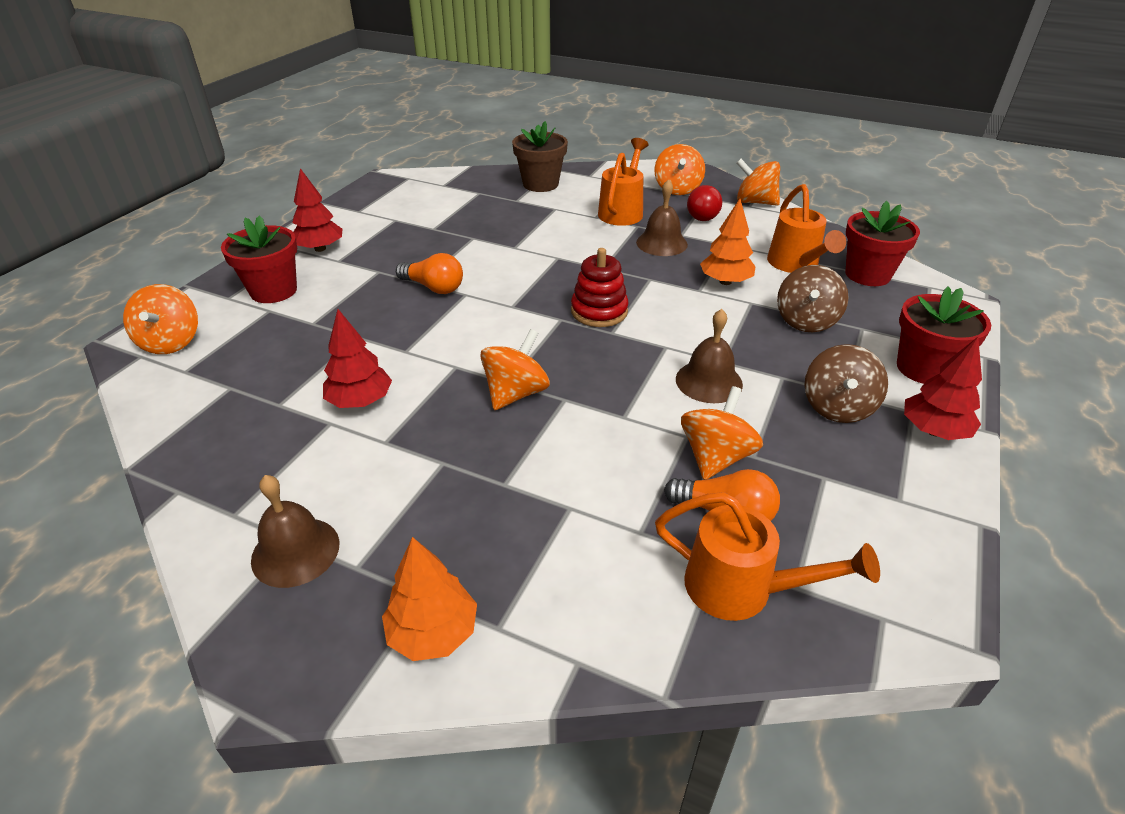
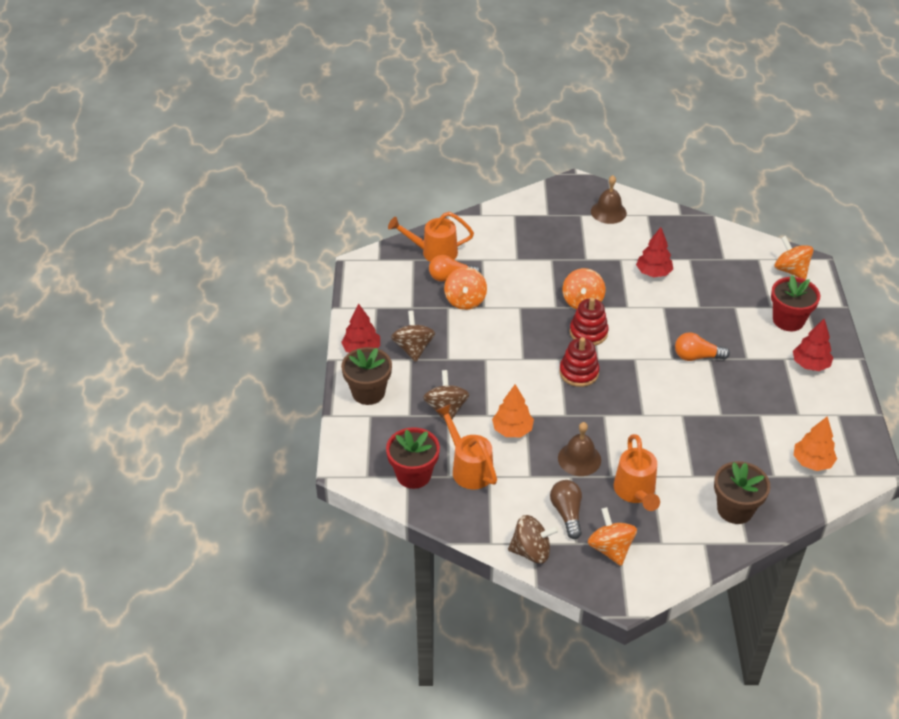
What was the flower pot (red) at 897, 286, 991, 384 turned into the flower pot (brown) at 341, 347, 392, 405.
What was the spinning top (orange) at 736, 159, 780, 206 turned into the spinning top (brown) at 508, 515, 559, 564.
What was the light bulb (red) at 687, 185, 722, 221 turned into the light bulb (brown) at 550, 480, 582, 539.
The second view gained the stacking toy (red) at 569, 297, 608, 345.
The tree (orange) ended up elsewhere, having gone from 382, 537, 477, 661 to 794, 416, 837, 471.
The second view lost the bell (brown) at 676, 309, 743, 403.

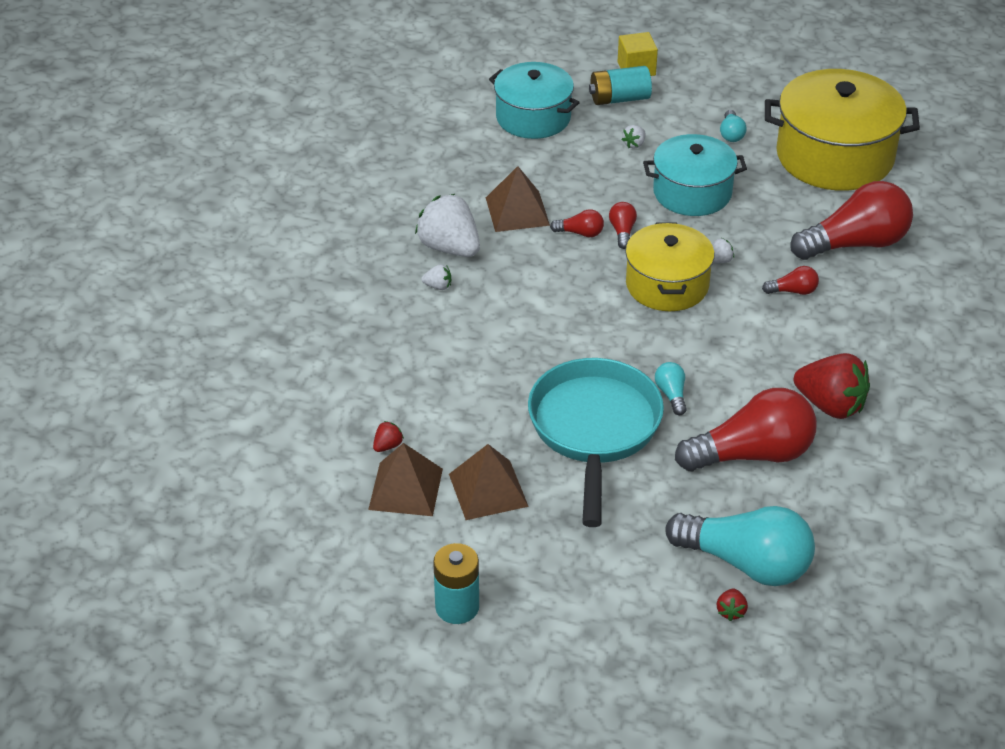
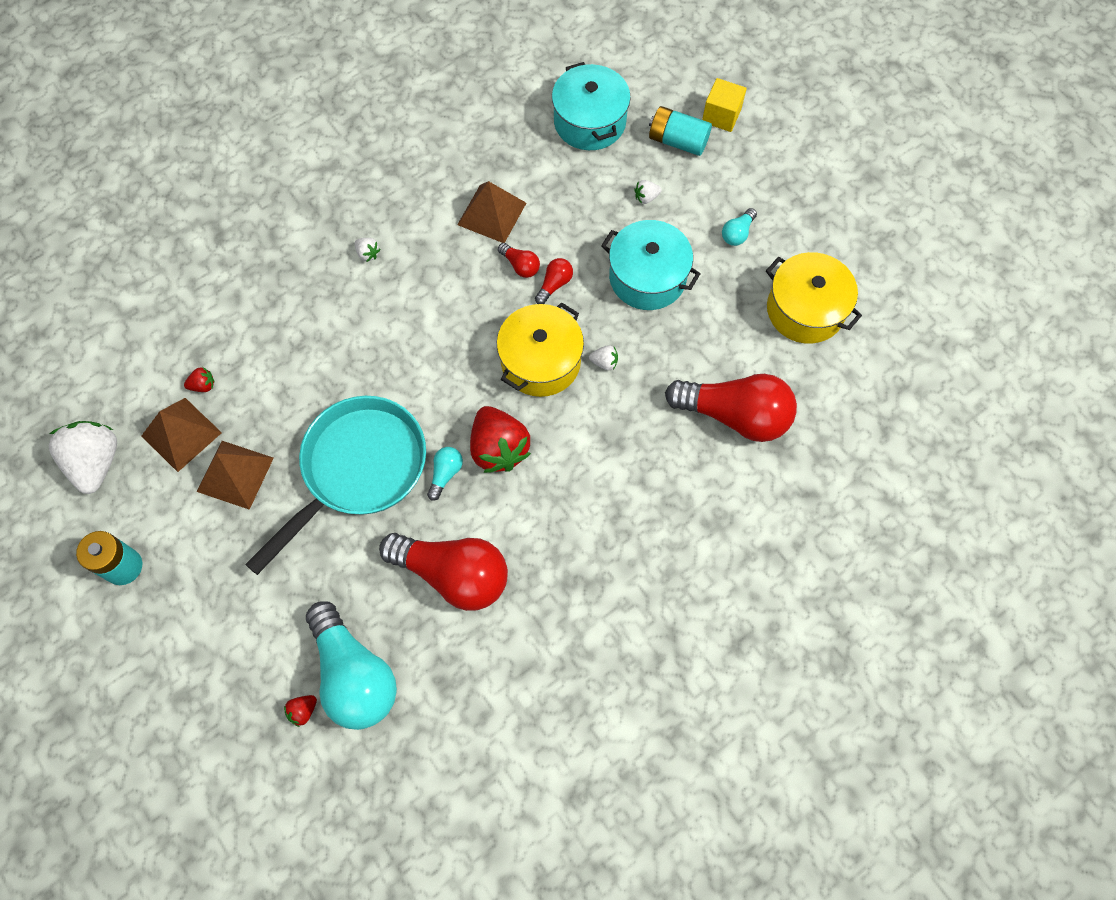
The strawberry (white) ended up elsewhere, having gone from 415, 194, 480, 257 to 49, 421, 117, 494.
The strawberry (red) ended up elsewhere, having gone from 794, 353, 870, 419 to 470, 406, 531, 473.
The size of the pot (yellow) at 765, 69, 920, 191 changed by a factor of 0.65.
The second view lost the light bulb (red) at 762, 266, 819, 295.

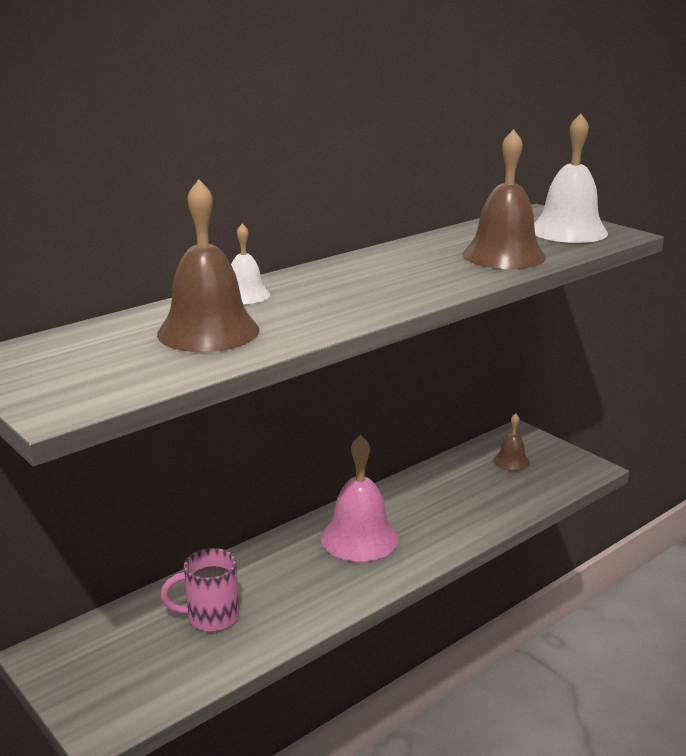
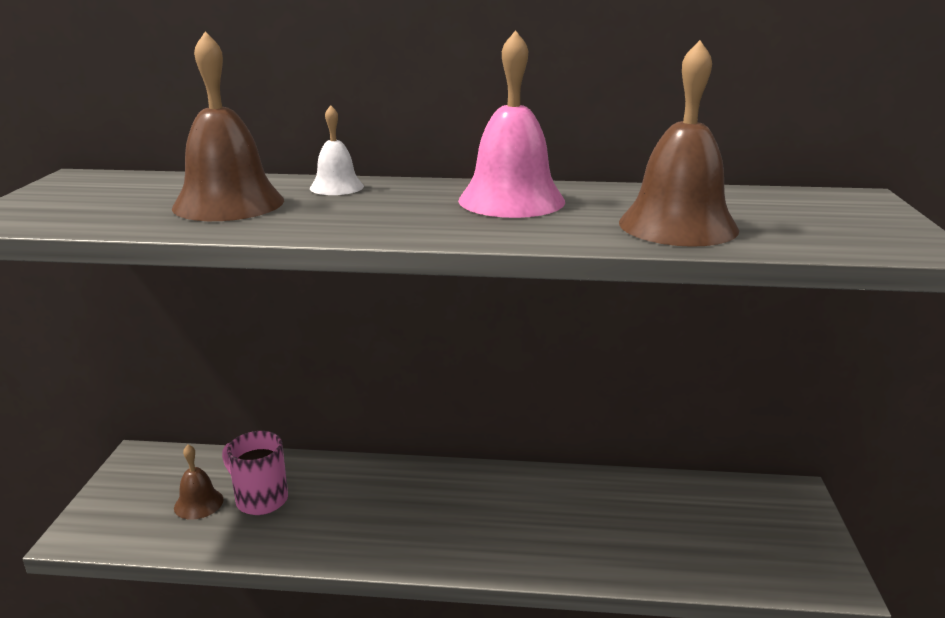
The bell (brown) ended up elsewhere, having gone from 493, 413, 530, 471 to 174, 445, 223, 520.
The bell (pink) ended up elsewhere, having gone from 321, 435, 399, 562 to 458, 30, 565, 218.
The second view lost the bell (white) at 534, 113, 608, 243.

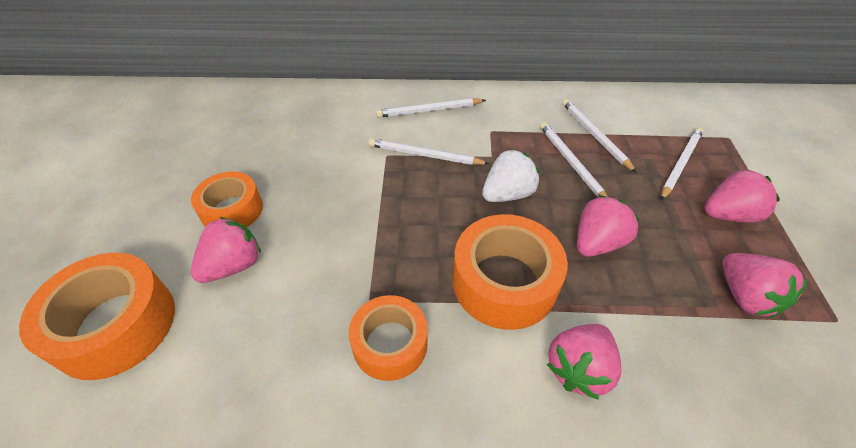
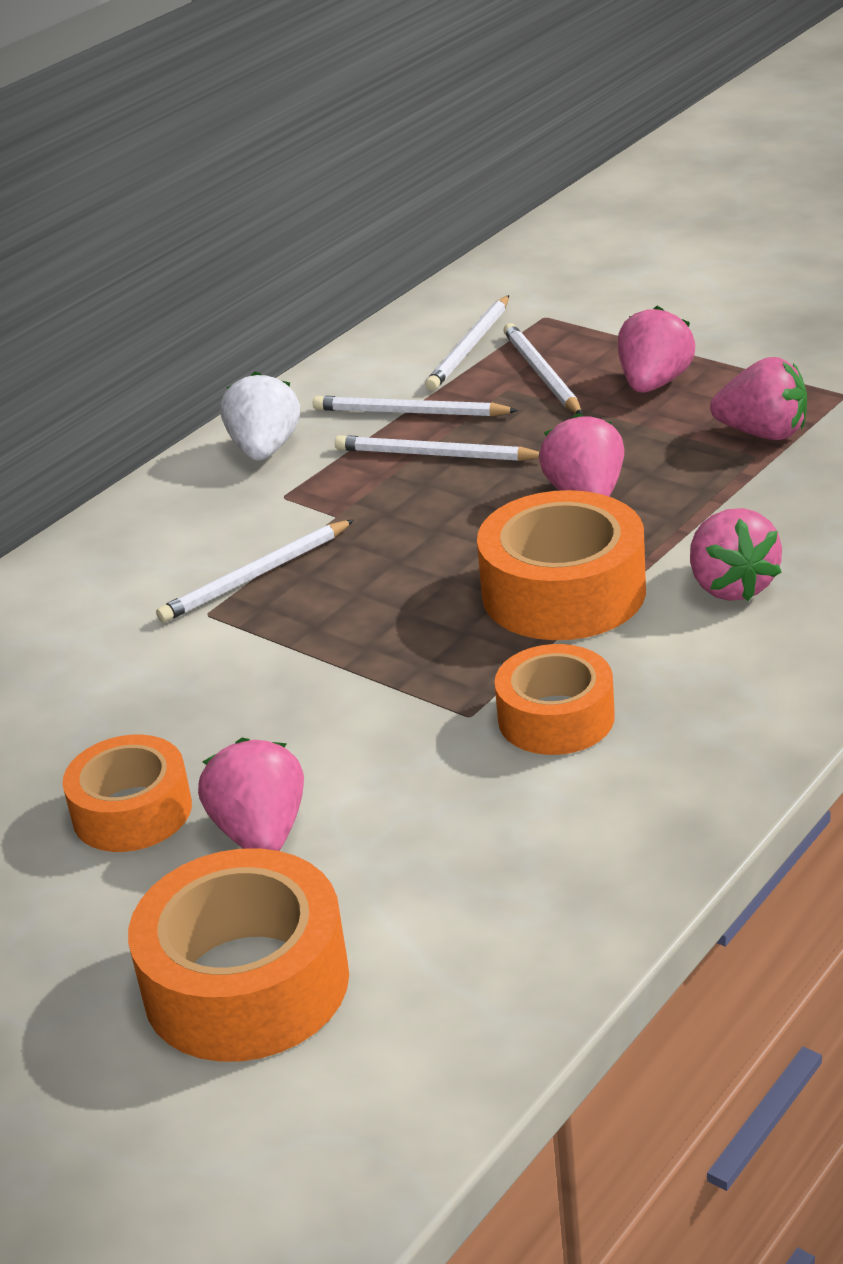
The strawberry (white) ended up elsewhere, having gone from 482, 149, 539, 202 to 220, 371, 300, 461.
The pencil (white) ended up elsewhere, having gone from 376, 98, 486, 118 to 425, 295, 509, 391.

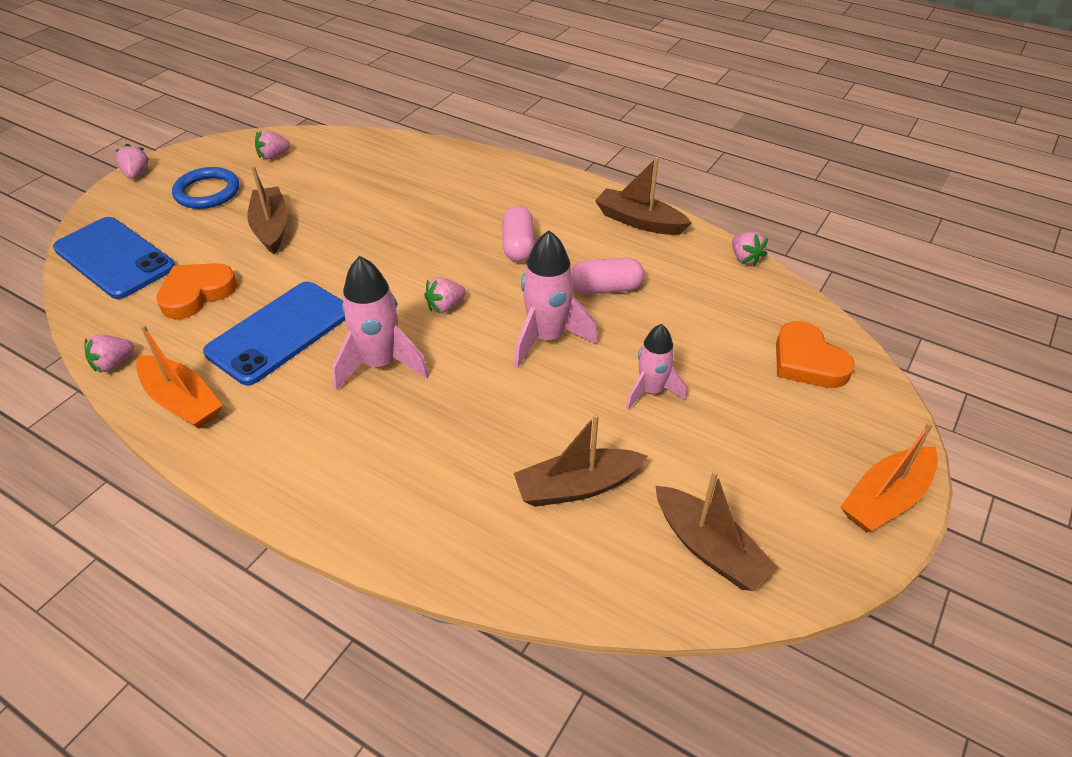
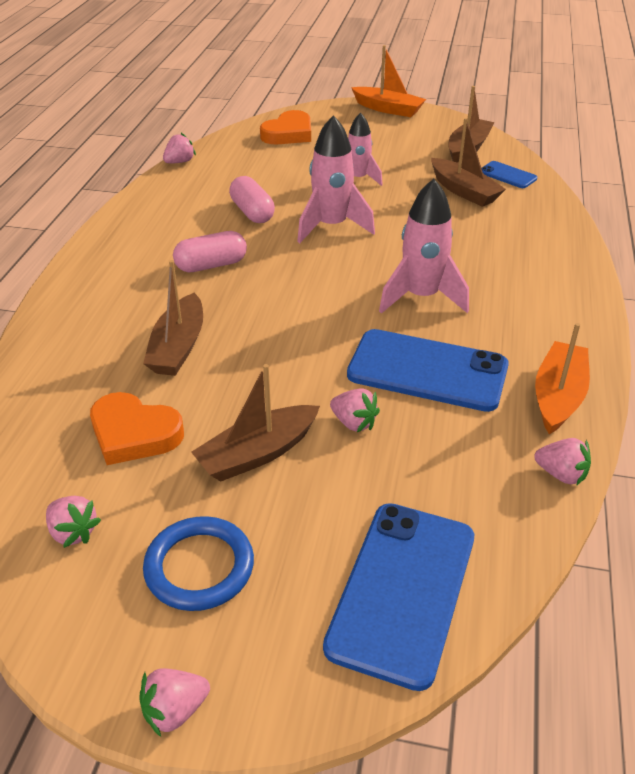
The heart (orange) ended up elsewhere, having gone from 156, 263, 237, 319 to 90, 392, 184, 465.
The boat (brown) ended up elsewhere, having gone from 595, 157, 692, 235 to 143, 260, 203, 376.
The strawberry (pink) ended up elsewhere, having gone from 424, 277, 466, 313 to 330, 388, 380, 432.
The second view gained the phone (blue) at 482, 161, 537, 188.

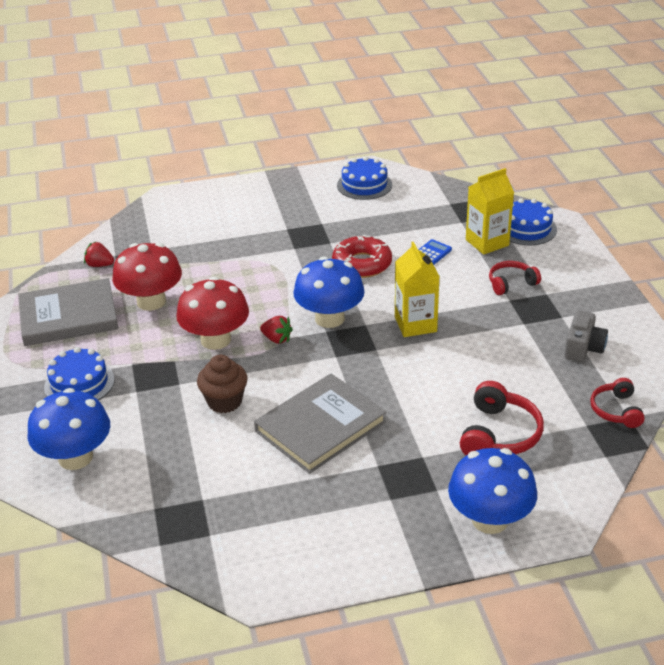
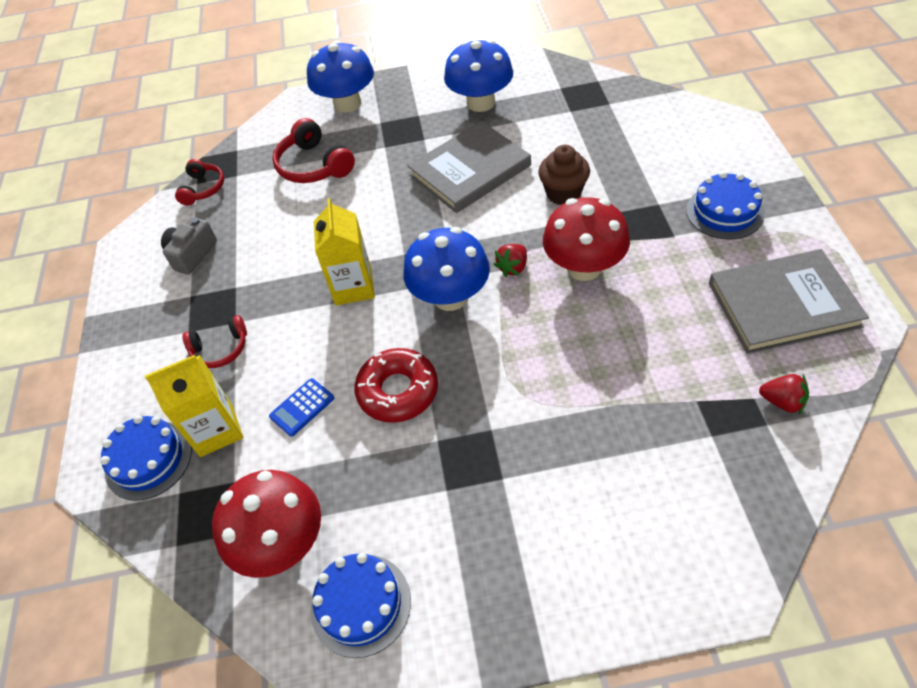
The mushroom (red) ended up elsewhere, having gone from 112, 243, 182, 311 to 212, 470, 321, 578.
The headphones (red) at 460, 381, 544, 456 ended up facing another way, 60 degrees counterclockwise from before.
The mushroom (blue) ended up elsewhere, having gone from 28, 388, 110, 470 to 444, 39, 513, 112.
The strawberry (red) at 260, 316, 293, 344 ended up facing another way, 90 degrees counterclockwise from before.

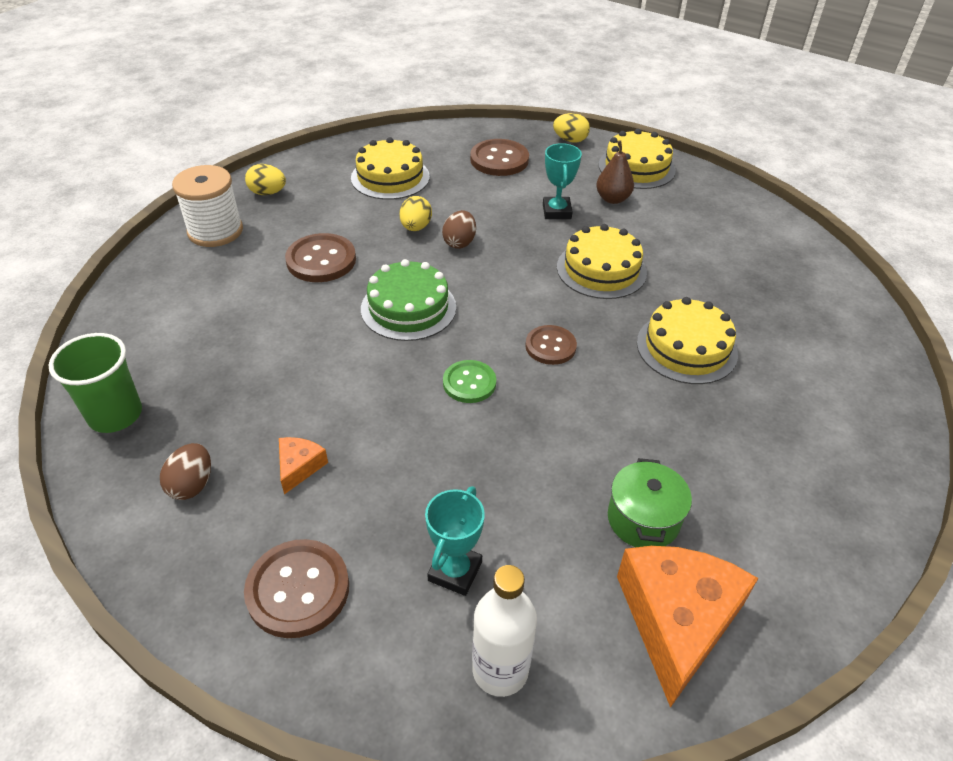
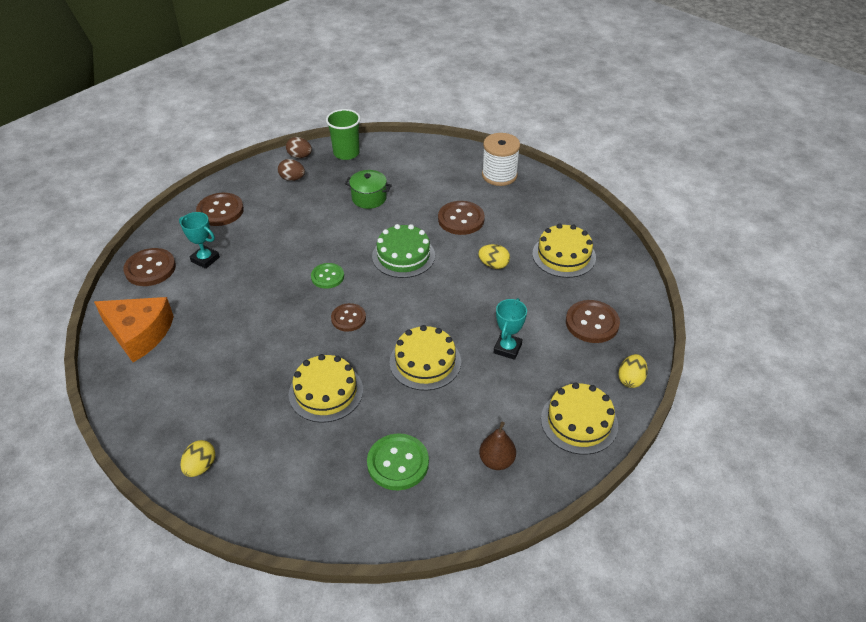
Where the bottle (white) stood at 472, 565, 537, 697, the button (brown) came to stand at 123, 248, 176, 286.
The egg (yellow) ended up elsewhere, having gone from 245, 164, 286, 195 to 181, 440, 215, 477.
The egg (brown) ended up elsewhere, having gone from 442, 210, 476, 249 to 286, 137, 312, 158.
The pot (green) ended up elsewhere, having gone from 608, 458, 692, 547 to 345, 170, 392, 209.
The second view gained the button (green) at 367, 433, 429, 491.
The pear (brown) ended up elsewhere, having gone from 596, 140, 634, 204 to 479, 422, 516, 470.
The trophy (turquoise) at 543, 143, 582, 219 ended up facing another way, 75 degrees counterclockwise from before.
The second view lost the cheese (orange) at 279, 437, 328, 494.

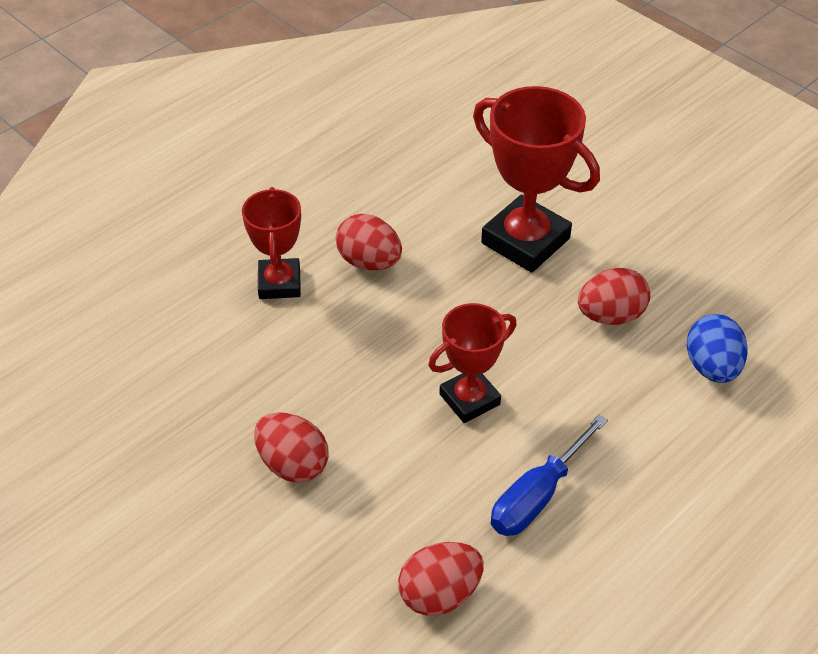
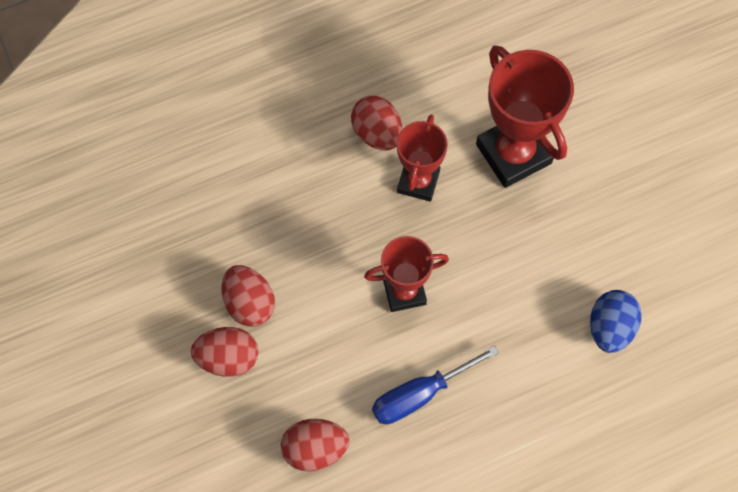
The egg (red) ended up elsewhere, having gone from 578, 268, 650, 325 to 191, 327, 258, 377.
The trophy (red) ended up elsewhere, having gone from 242, 187, 301, 299 to 397, 115, 448, 202.

